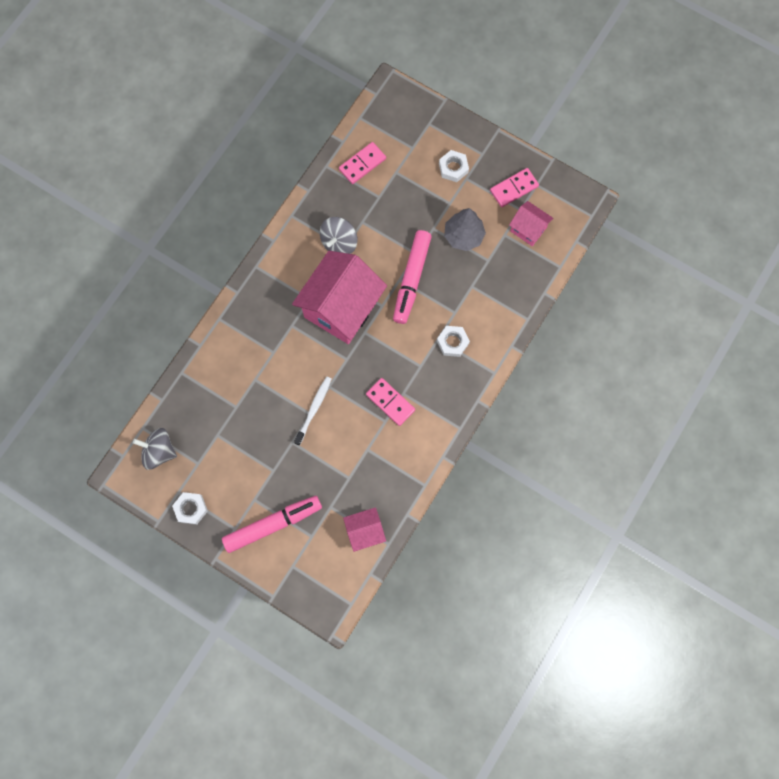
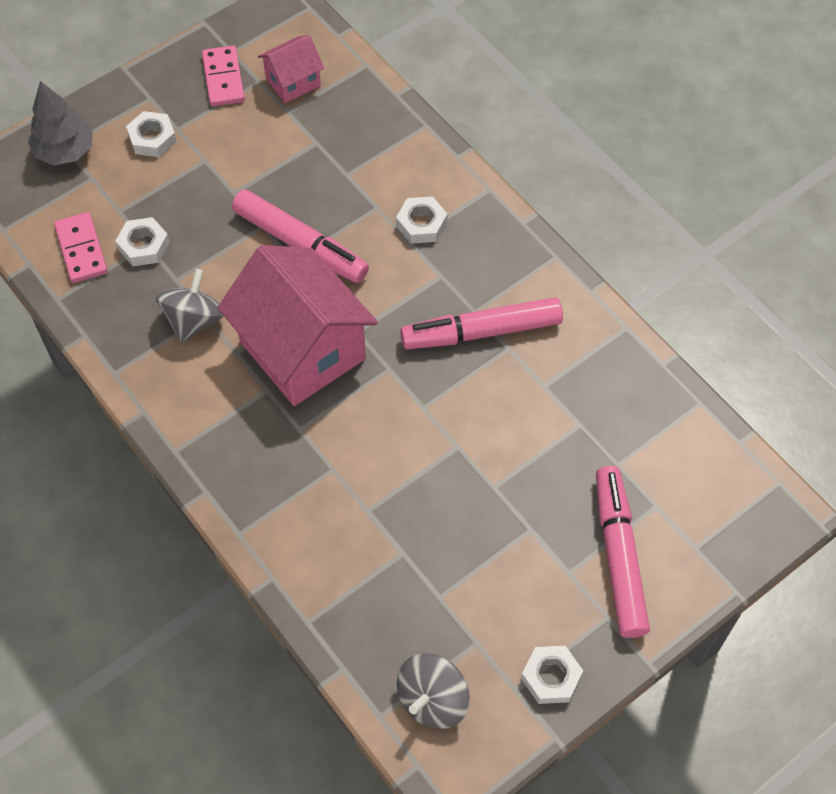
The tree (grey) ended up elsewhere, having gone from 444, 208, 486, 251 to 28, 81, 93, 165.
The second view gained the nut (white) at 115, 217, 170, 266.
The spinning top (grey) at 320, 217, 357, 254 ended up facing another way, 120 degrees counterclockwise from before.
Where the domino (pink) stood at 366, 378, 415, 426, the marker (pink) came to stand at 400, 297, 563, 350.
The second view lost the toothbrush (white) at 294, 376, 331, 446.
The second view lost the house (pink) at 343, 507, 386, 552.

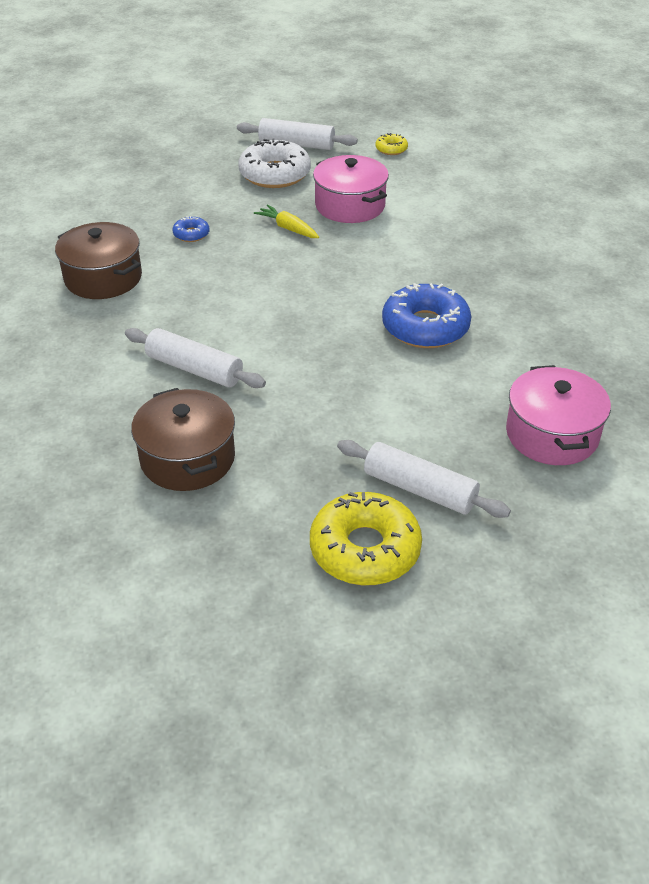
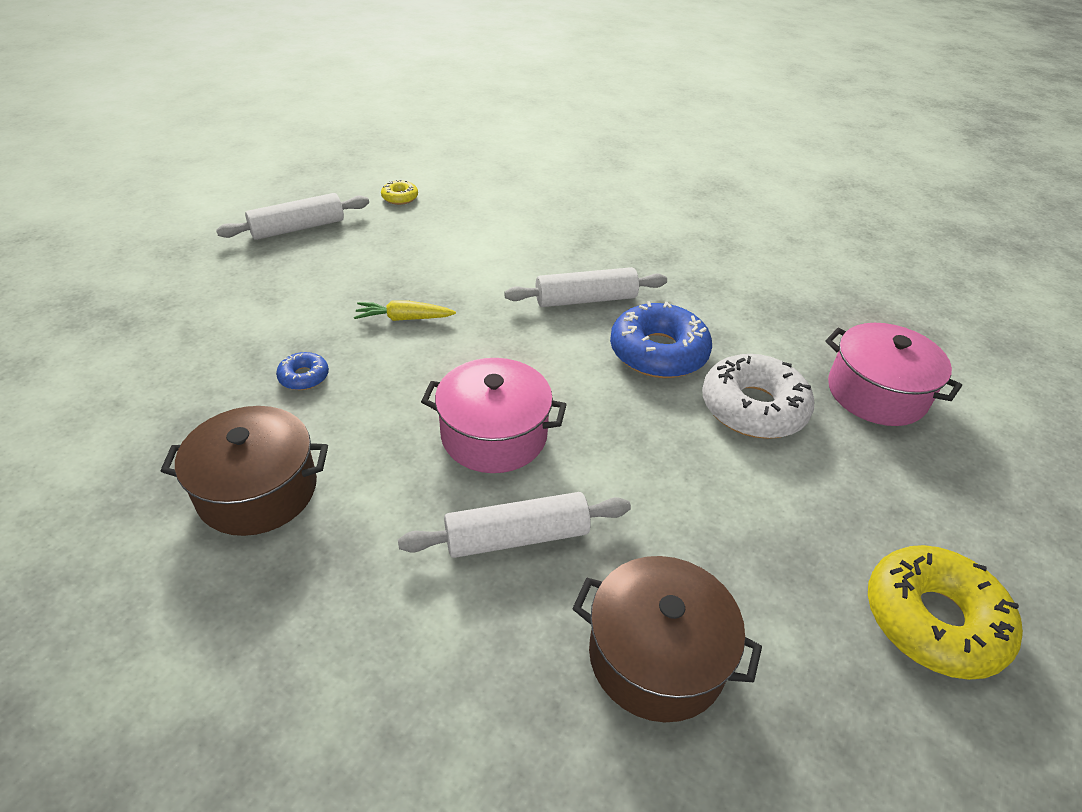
The pot (pink) ended up elsewhere, having gone from 313, 155, 389, 223 to 421, 358, 567, 473.
The rolling pin (white) ended up elsewhere, having gone from 337, 440, 511, 518 to 504, 267, 667, 307.
The donut (white) ended up elsewhere, having gone from 238, 138, 311, 188 to 702, 354, 815, 439.

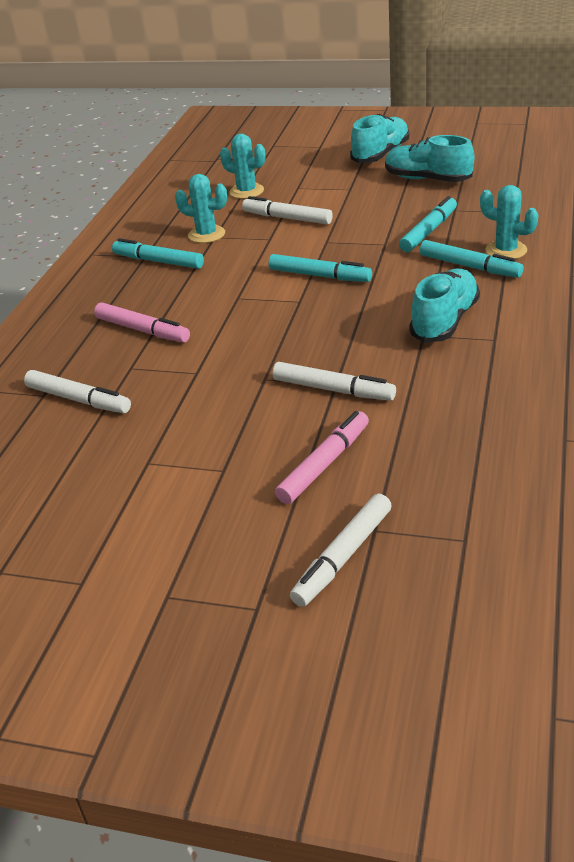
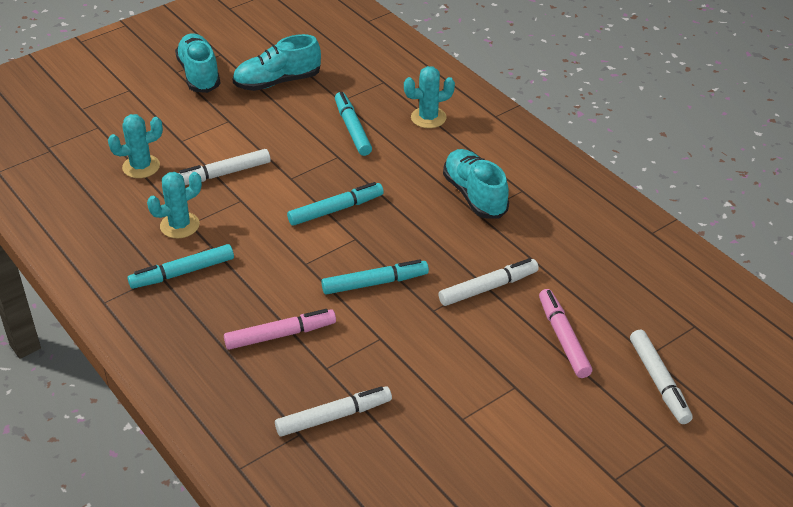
The marker (turquoise) ended up elsewhere, having gone from 420, 240, 524, 278 to 321, 260, 429, 295.

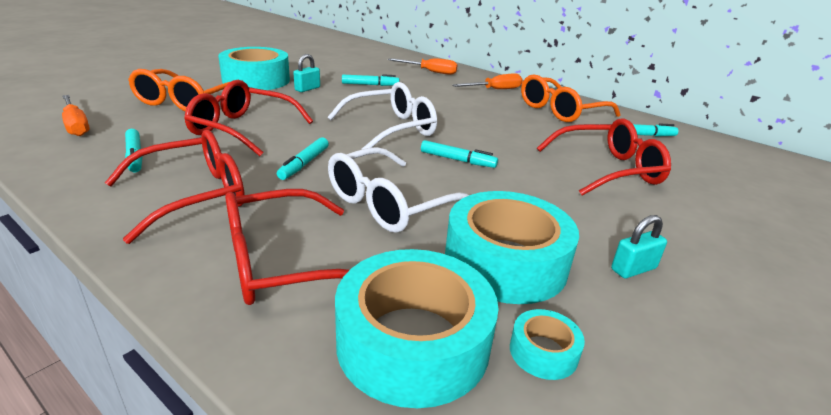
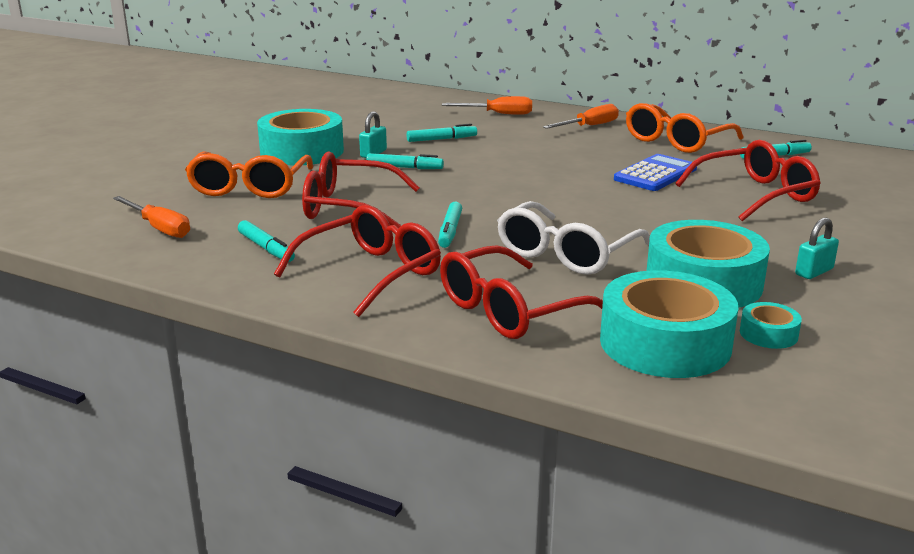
The marker (turquoise) ended up elsewhere, having gone from 421, 140, 498, 168 to 366, 153, 444, 169.
The second view gained the calculator (blue) at 614, 154, 697, 191.
The second view lost the glasses (white) at 327, 82, 437, 149.

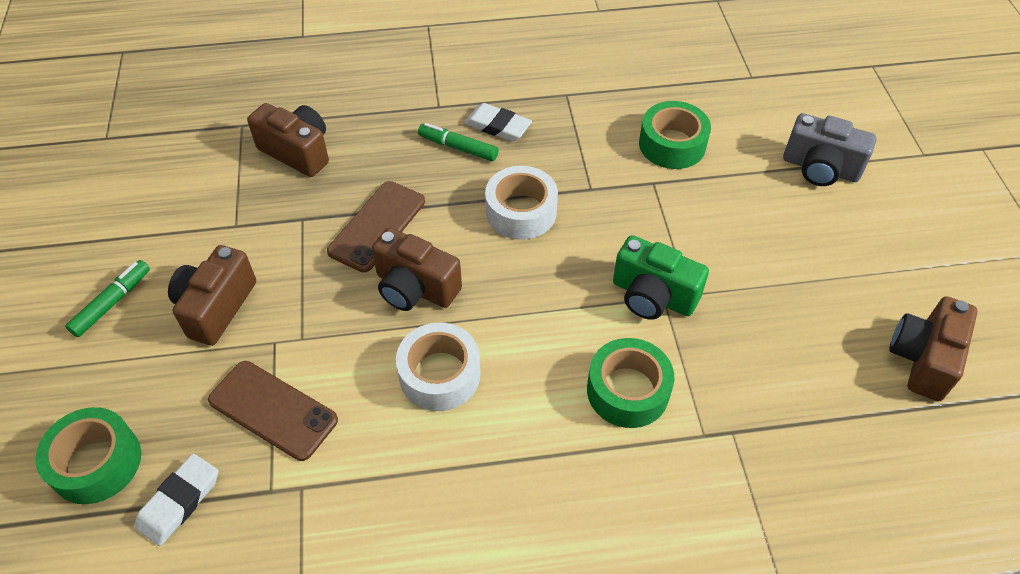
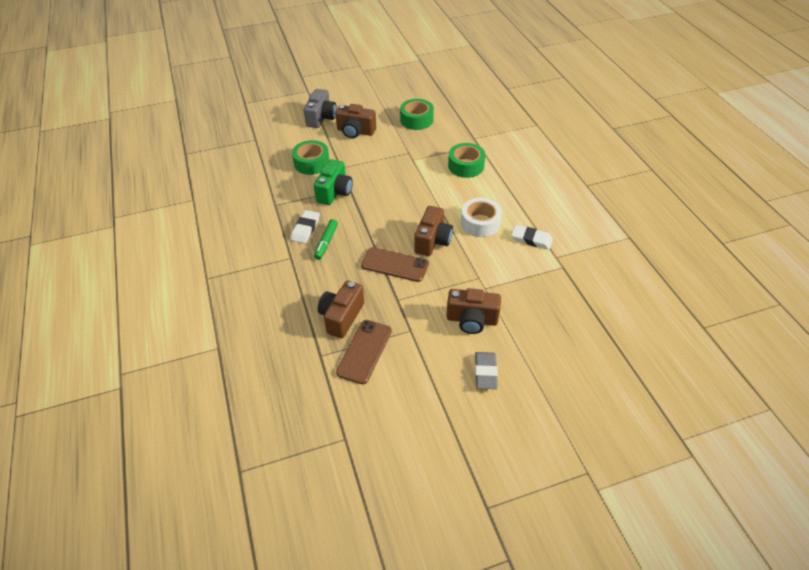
The camera (green) ended up elsewhere, having gone from 613, 235, 709, 320 to 314, 159, 353, 205.
The camera (brown) ended up elsewhere, having gone from 889, 296, 978, 401 to 335, 104, 376, 139.
The phone (brown) ended up elsewhere, having gone from 208, 361, 338, 461 to 336, 320, 392, 384.
The tape (green) ended up elsewhere, having gone from 35, 407, 141, 504 to 400, 99, 434, 130.
Where the marker (green) stood at 65, 260, 150, 337, the eraser (grey) came to stand at 475, 352, 498, 389.
The eraser (white) ended up elsewhere, having gone from 134, 454, 218, 546 to 511, 225, 553, 250.
The second view lost the tape (white) at 485, 166, 558, 240.

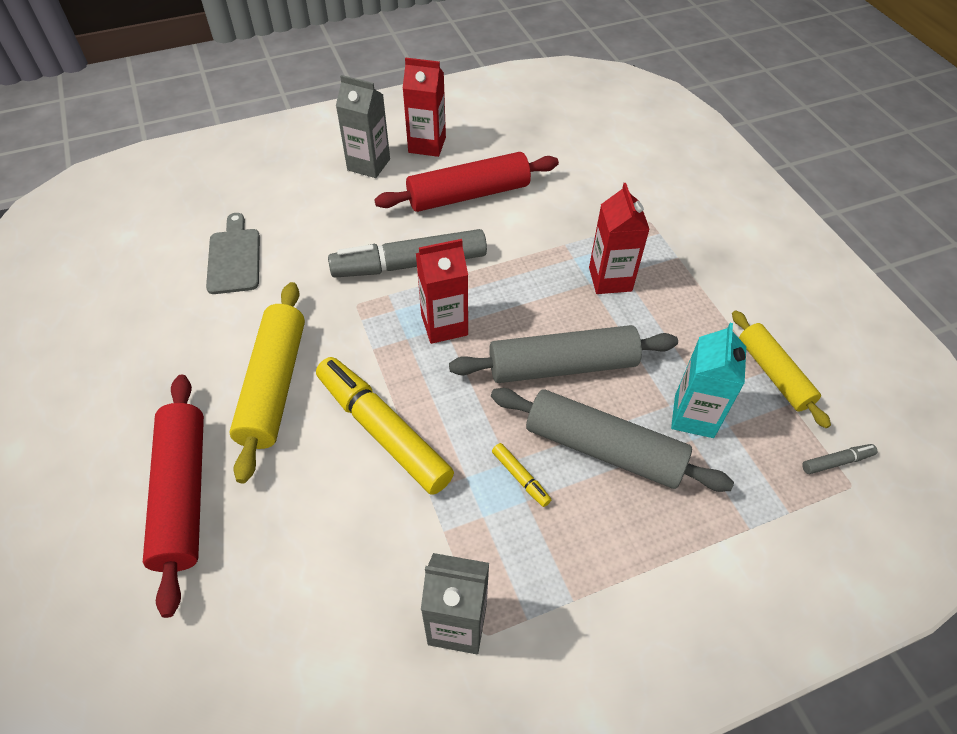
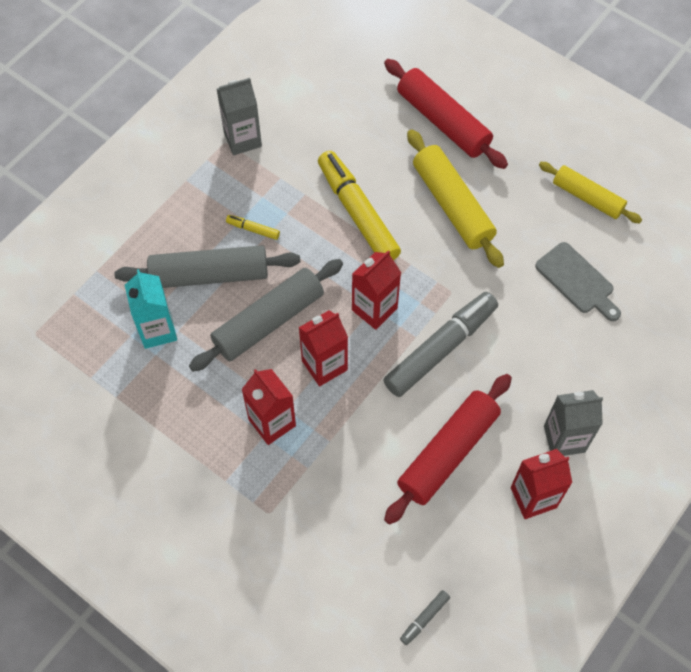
The second view gained the carton (red) at 298, 310, 348, 386.
The marker (yellow) at 316, 357, 454, 495 ended up facing another way, 135 degrees counterclockwise from before.
The marker (grey) ended up elsewhere, having gone from 802, 444, 877, 474 to 400, 590, 450, 645.
The rolling pin (yellow) ended up elsewhere, having gone from 732, 310, 831, 428 to 539, 162, 642, 223.

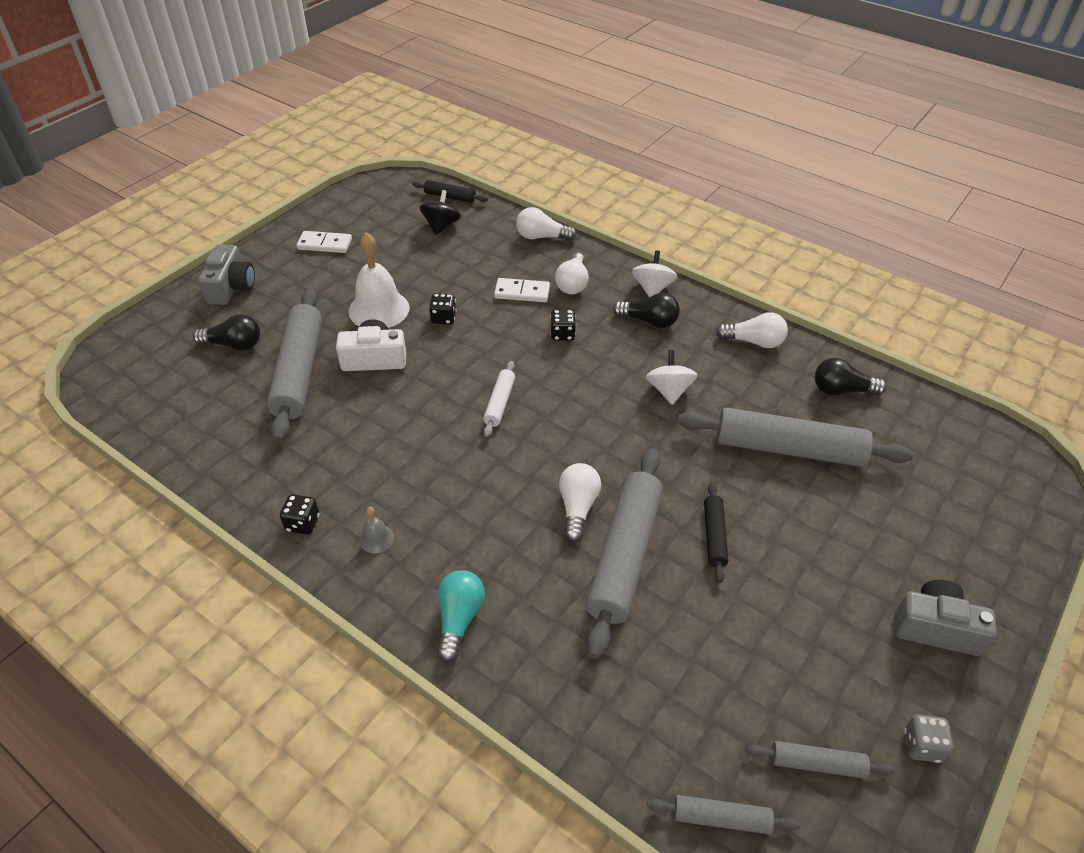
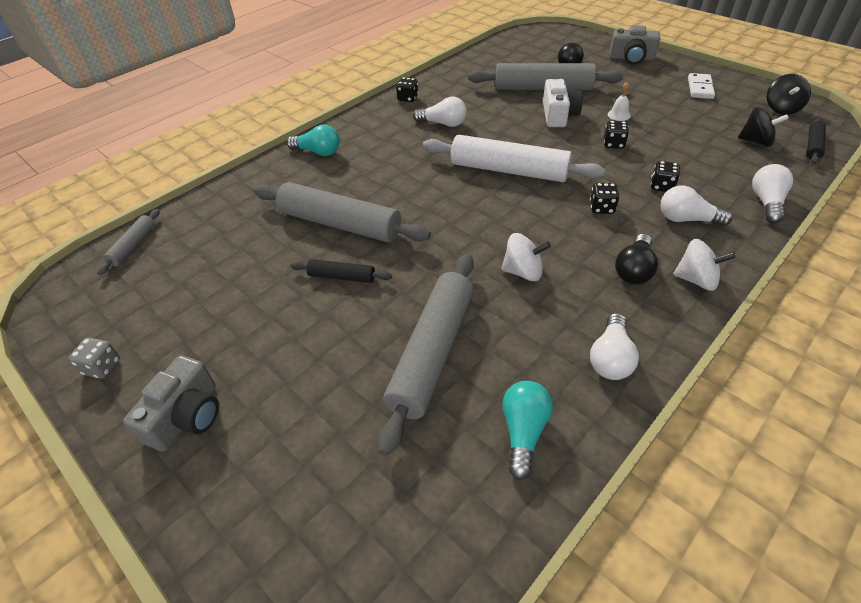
The light bulb (white) ended up elsewhere, having gone from 559, 463, 601, 542 to 413, 96, 467, 127.
The size of the rolling pin (white) at 483, 361, 515, 437 changed by a factor of 2.09.
What was the light bulb (black) at 815, 358, 887, 395 turned into the light bulb (turquoise) at 502, 381, 553, 480.
The size of the bell (white) at 349, 232, 410, 328 changed by a factor of 0.45.
Where the domino (white) stood at 494, 278, 550, 302, the dice (black) came to stand at 650, 161, 680, 192.
The second view gained the spinning top (black) at 767, 74, 811, 115.
The second view lost the bell (grey) at 359, 507, 394, 553.
The second view lost the rolling pin (grey) at 746, 741, 895, 779.

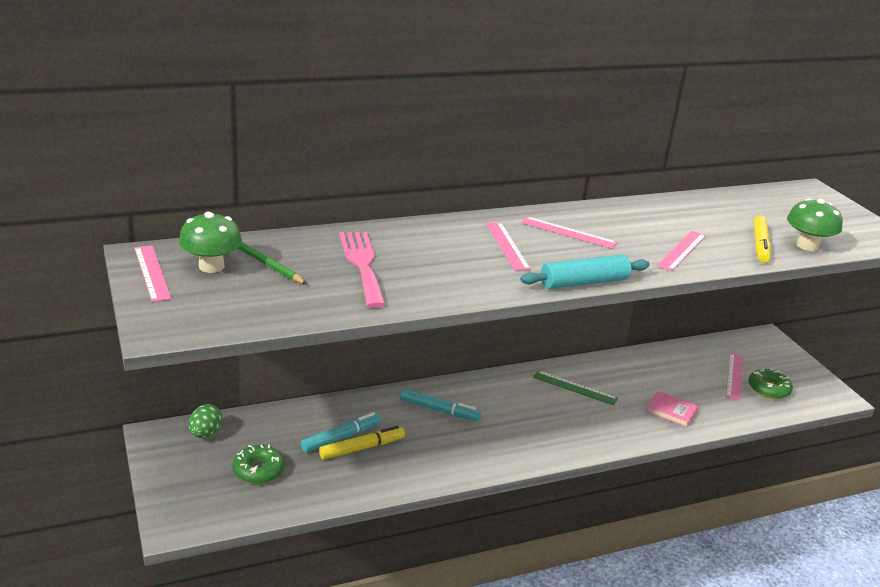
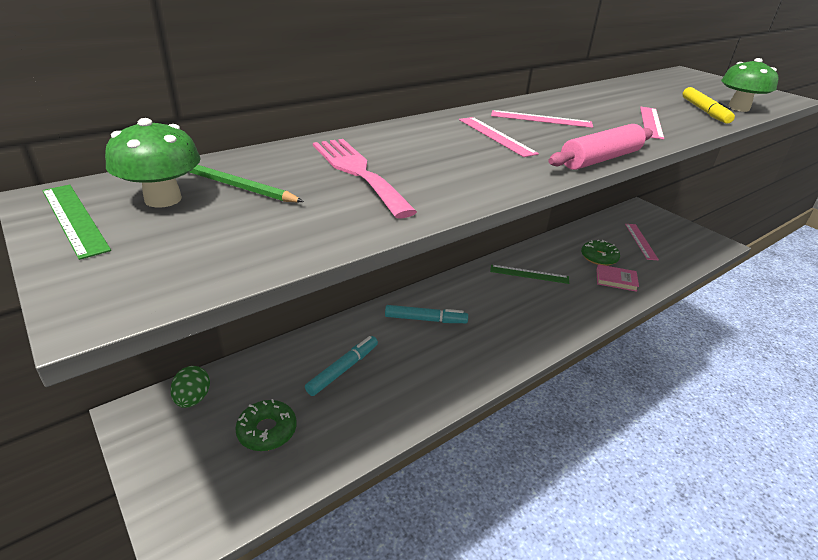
What was the ruler (pink) at 134, 245, 171, 302 turned into the ruler (green) at 42, 185, 111, 260.
What was the rolling pin (turquoise) at 520, 254, 650, 289 turned into the rolling pin (pink) at 548, 124, 653, 170.
The donut (green) ended up elsewhere, having gone from 748, 368, 793, 399 to 581, 240, 620, 266.
The second view lost the marker (yellow) at 319, 426, 405, 460.

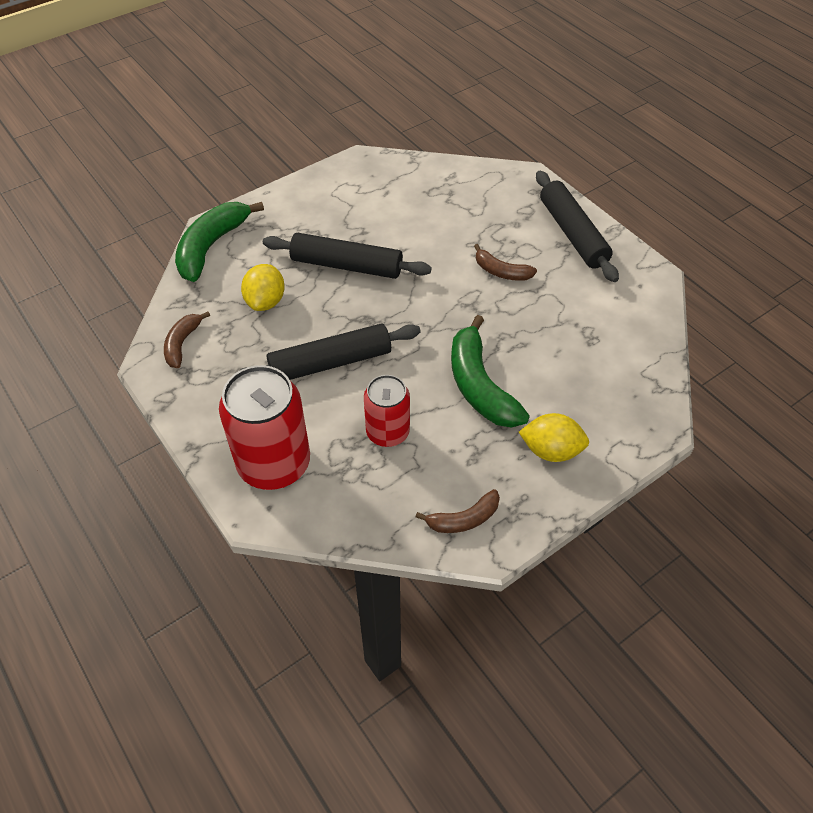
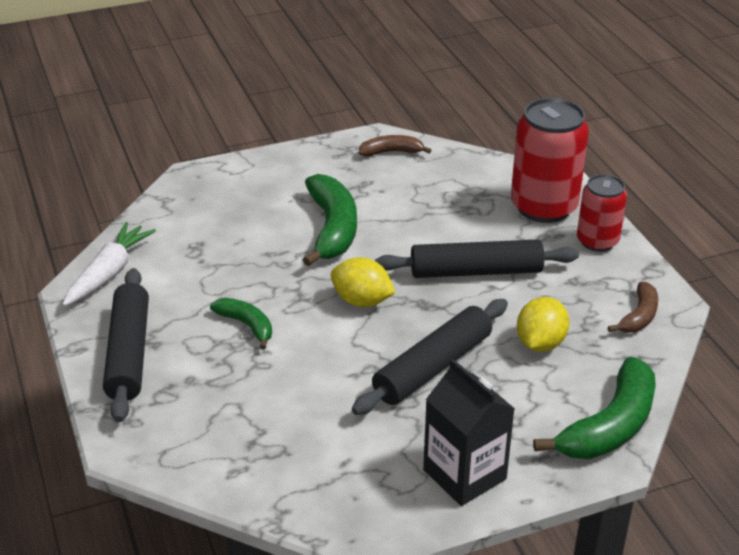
The second view gained the carrot (white) at 63, 222, 156, 306.
What was the banana (brown) at 474, 244, 537, 281 turned into the banana (green) at 210, 298, 272, 350.
The lemon (yellow) ended up elsewhere, having gone from 519, 413, 589, 462 to 330, 257, 396, 307.
The rolling pin (black) at 263, 233, 432, 279 ended up facing another way, 75 degrees counterclockwise from before.
The second view gained the carton (black) at 423, 359, 515, 506.
The can (red) ended up elsewhere, having gone from 364, 375, 410, 447 to 577, 174, 627, 252.

